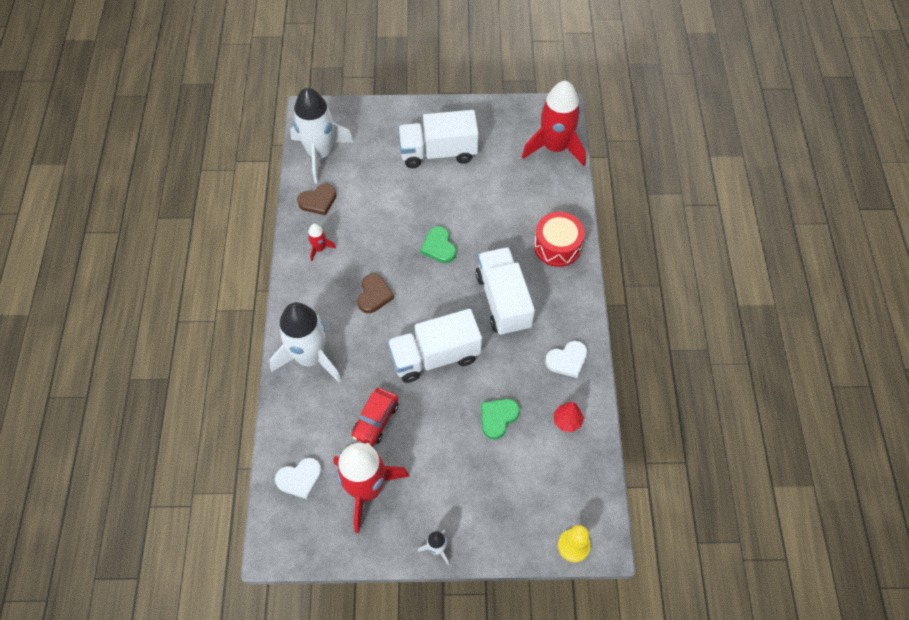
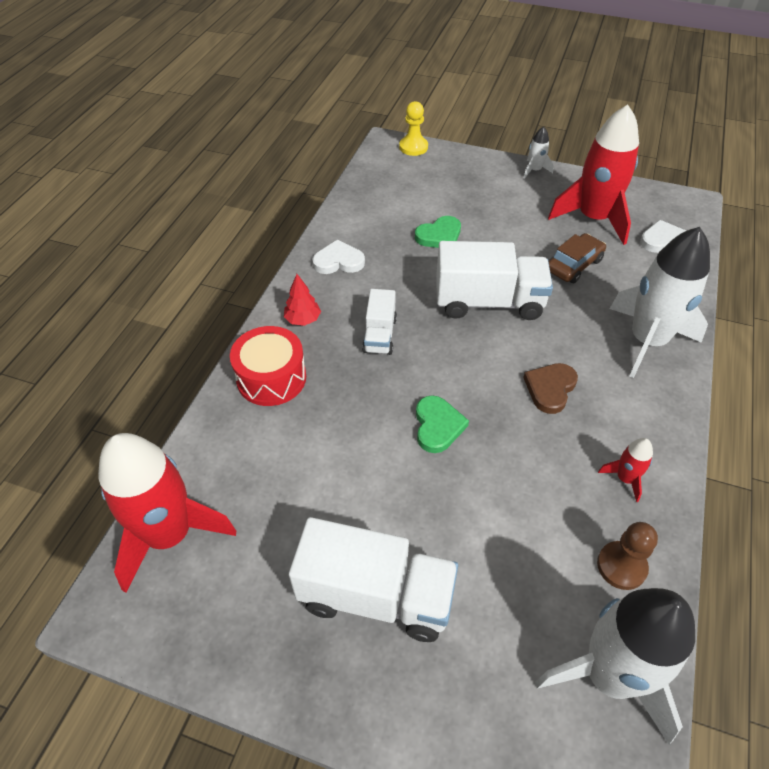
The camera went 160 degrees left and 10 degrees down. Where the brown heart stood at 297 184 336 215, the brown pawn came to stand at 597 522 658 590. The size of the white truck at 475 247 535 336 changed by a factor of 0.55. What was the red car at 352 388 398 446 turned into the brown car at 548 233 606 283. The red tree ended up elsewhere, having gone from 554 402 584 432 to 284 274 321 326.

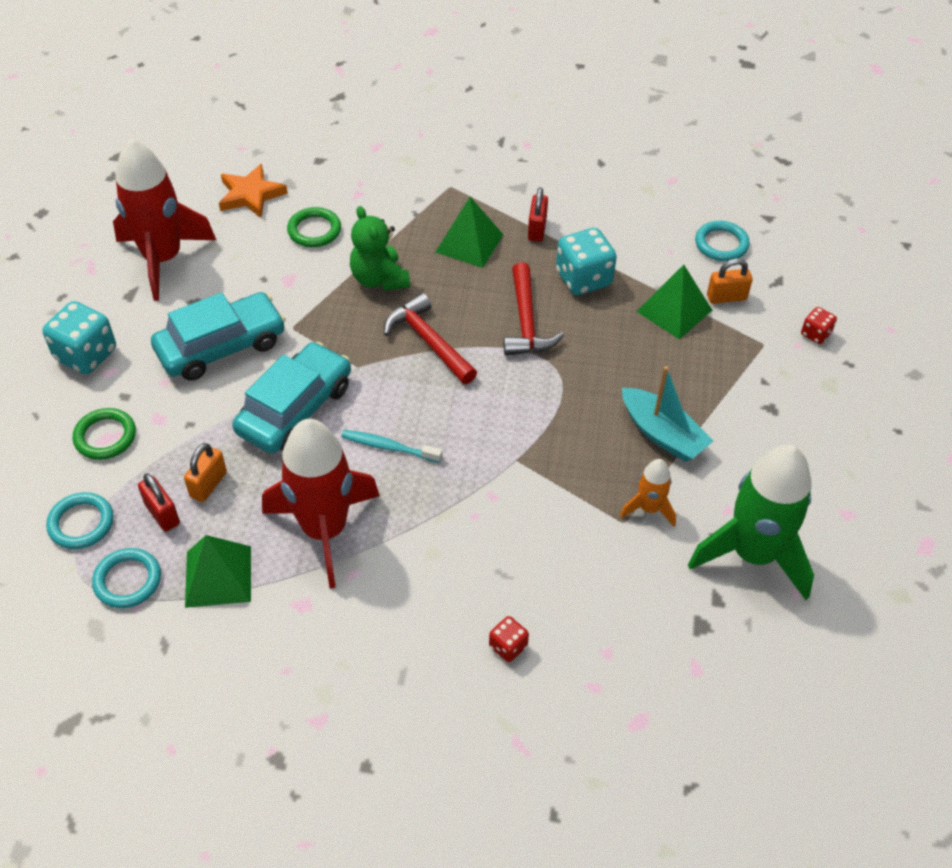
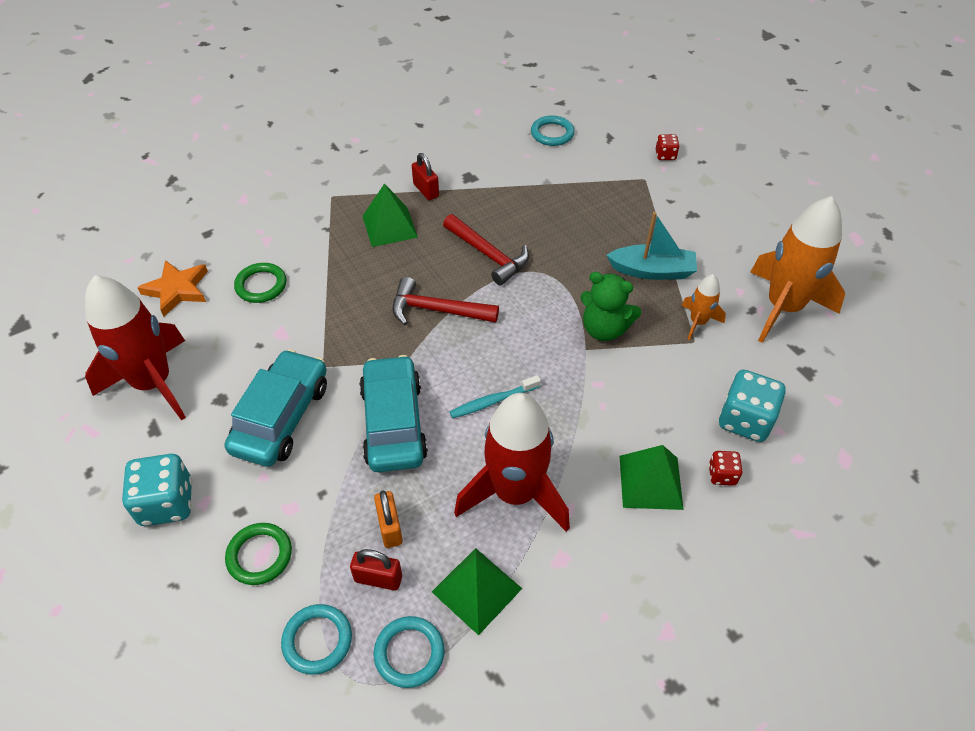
The camera went 40 degrees left and 0 degrees up. The green teddy bear ended up elsewhere, having gone from 350 206 410 291 to 580 272 641 341. The turquoise dice ended up elsewhere, having gone from 556 228 617 295 to 719 370 786 442. The second view lost the orange padlock at 707 258 753 304. The green pyramid ended up elsewhere, having gone from 636 265 712 340 to 620 445 684 510. What was the green rocket at 688 445 814 600 turned into the orange rocket at 750 196 845 343.

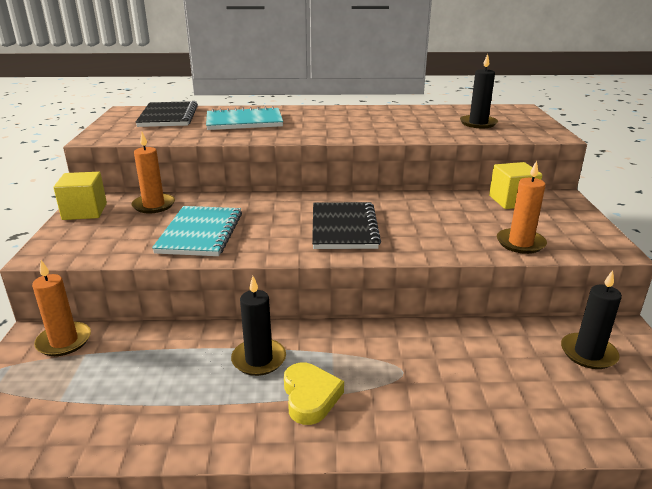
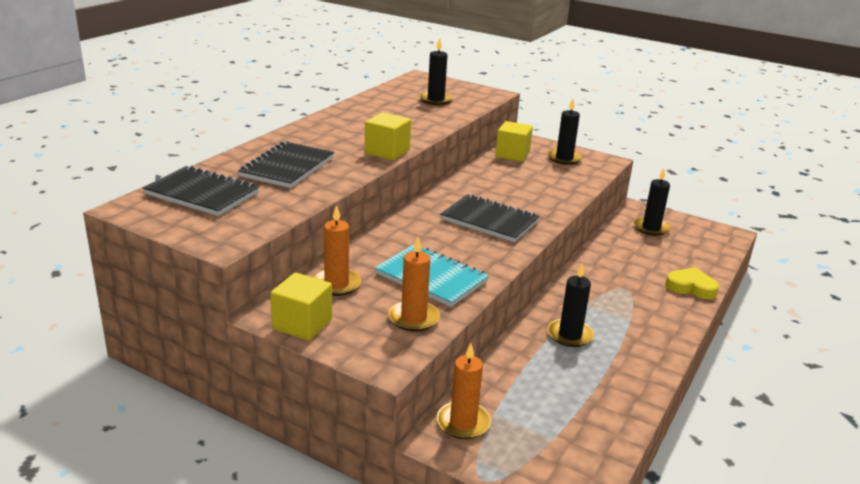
The camera went 60 degrees left and 0 degrees up. What was the turquoise notebook at 206 106 283 130 turned into the black notebook at 238 141 334 188. The orange candle ended up elsewhere, having gone from 497 161 547 254 to 388 237 440 332. The yellow heart ended up elsewhere, having gone from 284 362 344 425 to 665 267 719 299. The second view gained the black candle at 547 99 582 165. The second view gained the yellow cube at 365 112 411 160.

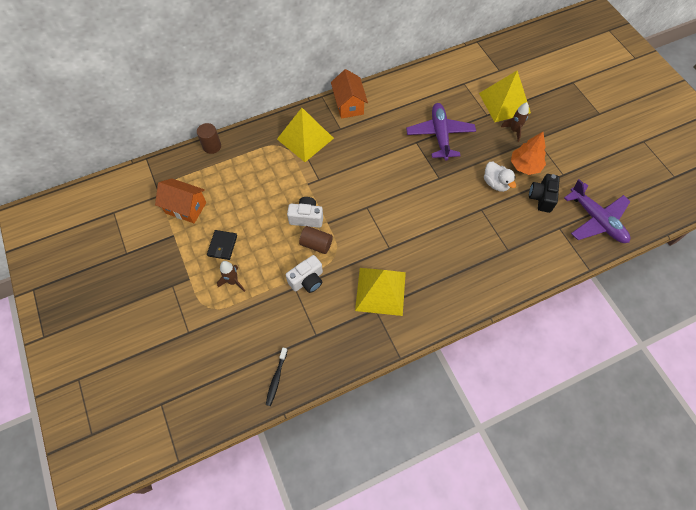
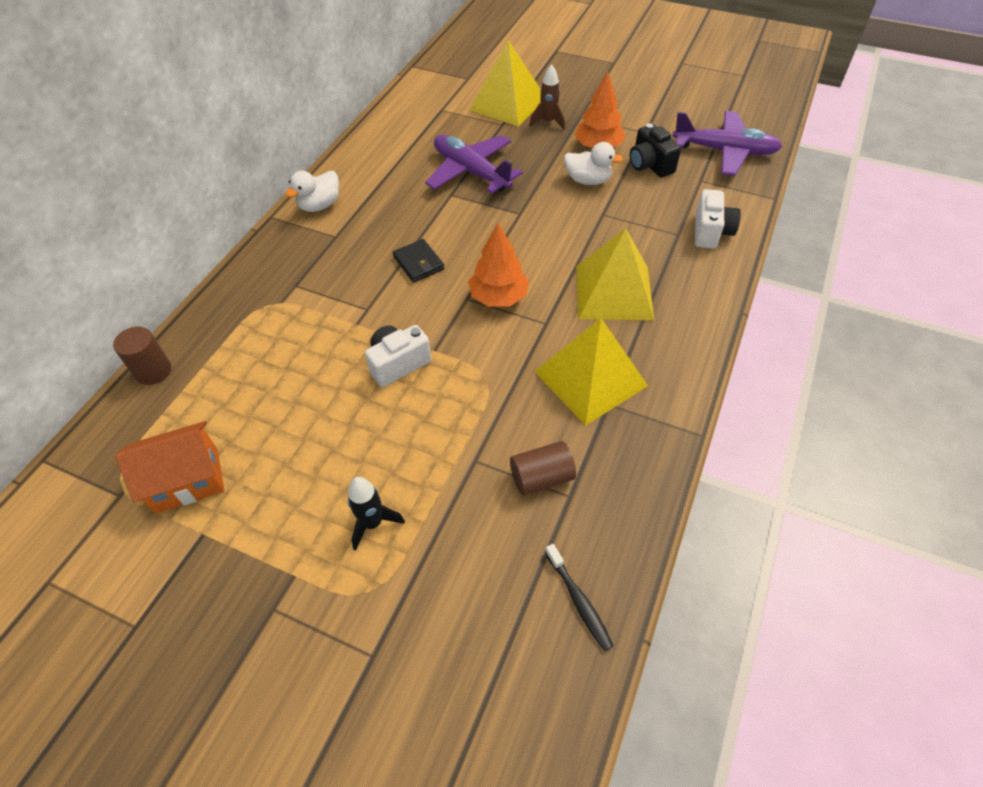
The camera went 40 degrees left and 10 degrees down. Where the orange house stood at 331 69 368 119, the white duck came to stand at 286 171 339 212. The yellow pyramid ended up elsewhere, having gone from 277 108 334 162 to 576 228 654 321. The brown cylinder ended up elsewhere, having gone from 299 226 333 254 to 510 441 576 496. The black wallet ended up elsewhere, having gone from 207 230 237 260 to 393 239 444 283. The white camera ended up elsewhere, having gone from 286 255 323 293 to 695 189 741 249. What was the brown rocket at 217 261 245 292 turned into the black rocket at 348 477 405 551. The second view gained the orange tree at 468 223 529 307.

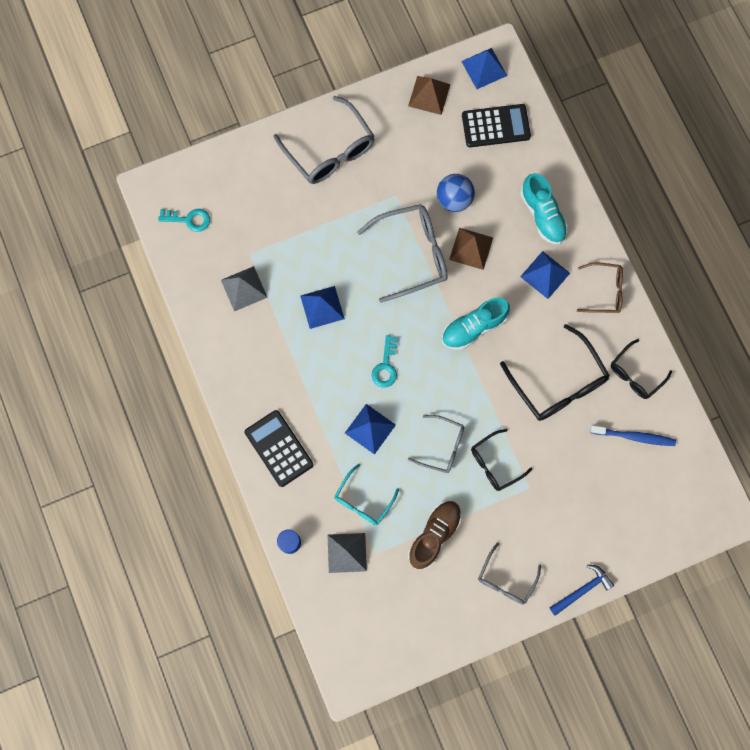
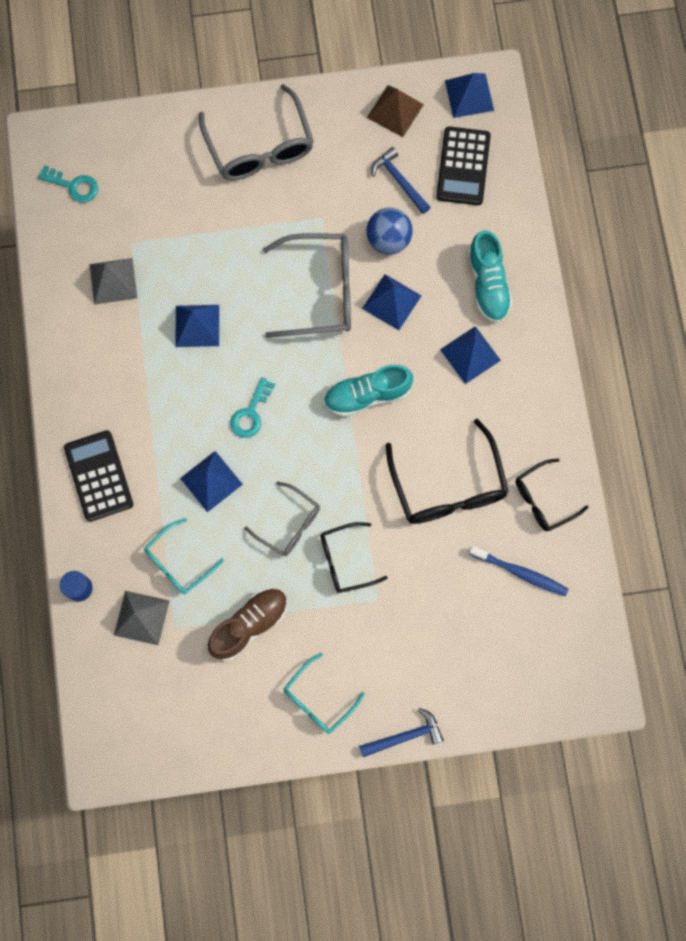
The camera went 15 degrees right and 0 degrees up. The black calculator at 462 104 531 147 ended up facing another way, 90 degrees clockwise from before. What was the brown pyramid at 449 228 493 270 turned into the blue pyramid at 362 274 421 330. The second view lost the brown glasses at 577 263 623 313. What was the grey glasses at 478 542 541 604 turned into the turquoise glasses at 284 653 365 734. The second view gained the blue hammer at 371 147 430 214.

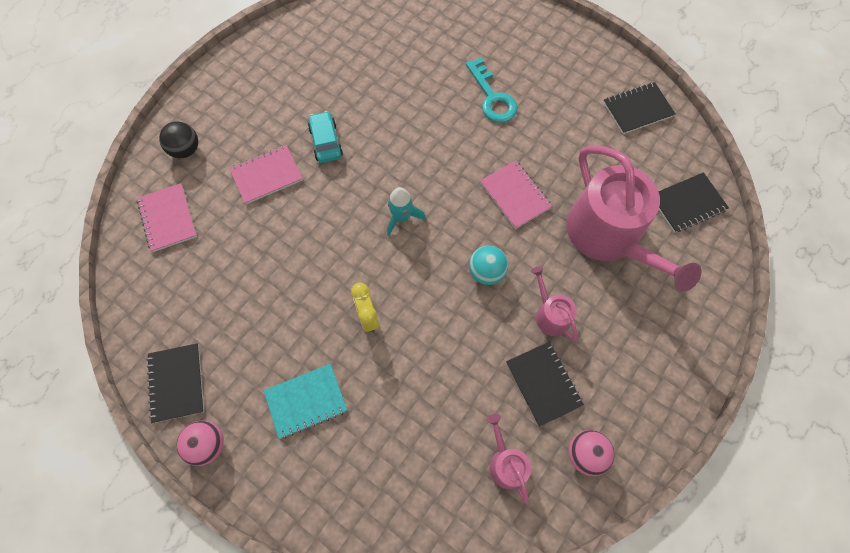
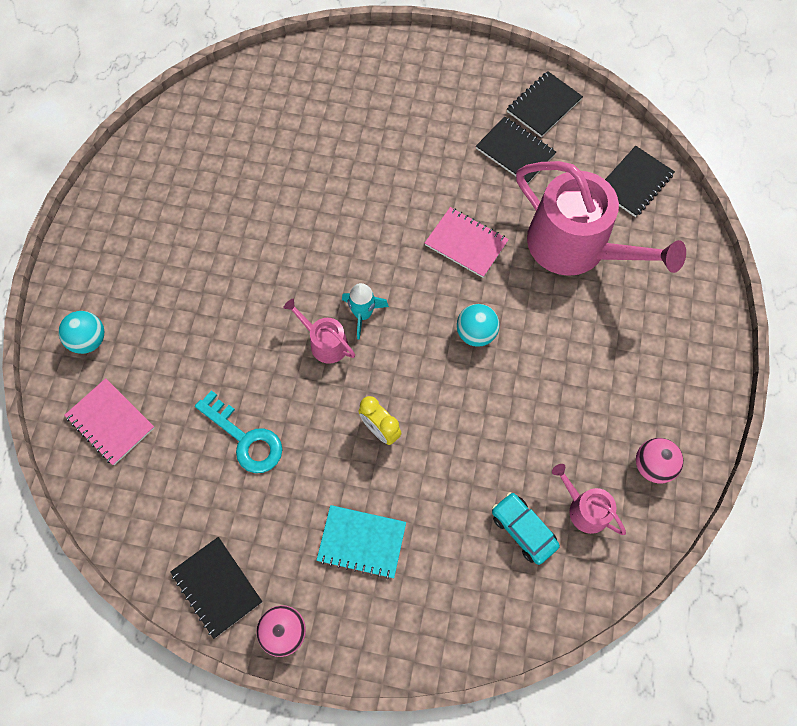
The camera went 25 degrees left and 0 degrees up. The turquoise key ended up elsewhere, having gone from 466 57 518 123 to 195 390 282 473. The turquoise car ended up elsewhere, having gone from 308 111 343 163 to 492 492 560 565. What was the black ball at 159 121 198 158 turned into the turquoise ball at 59 311 104 354. The second view lost the pink notebook at 229 145 303 204. The pink watering can ended up elsewhere, having gone from 531 266 578 341 to 283 299 355 364. The black notebook ended up elsewhere, having gone from 506 342 584 427 to 476 116 556 184. The turquoise notebook at 264 364 347 439 ended up facing another way, 60 degrees clockwise from before.

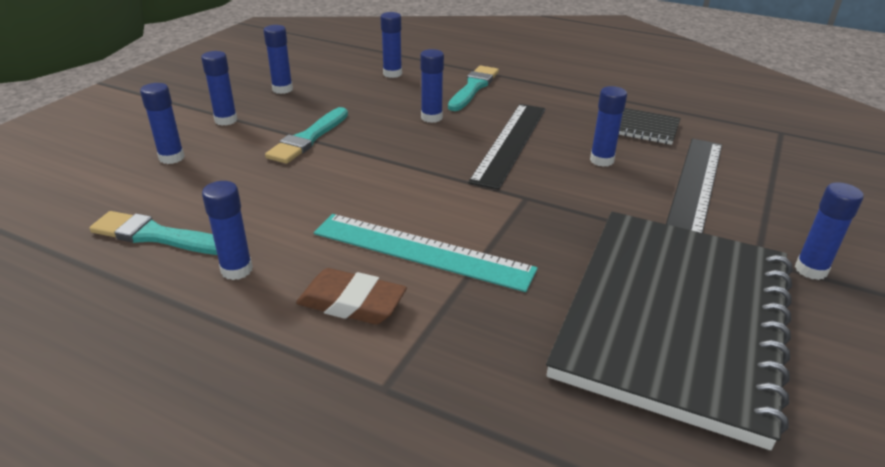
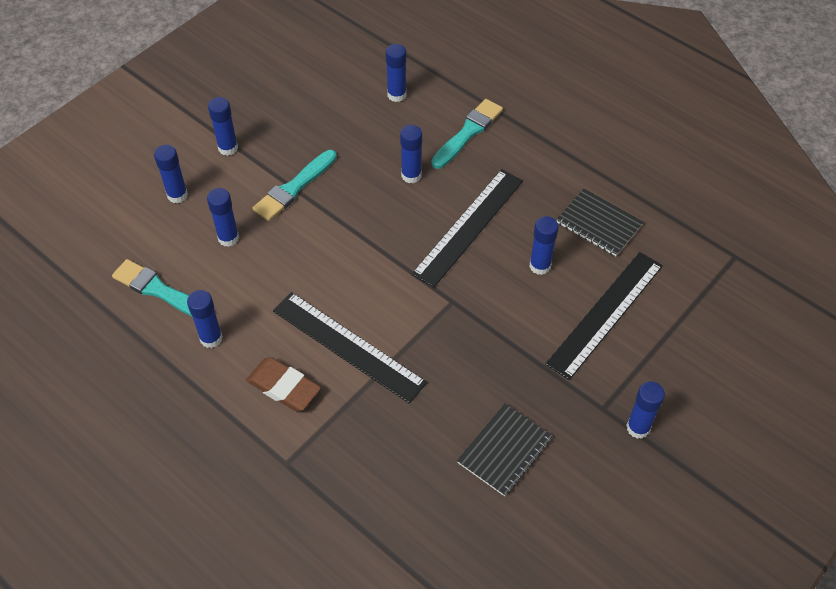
The camera went 15 degrees right and 20 degrees up. The blue glue stick ended up elsewhere, having gone from 263 25 293 94 to 207 188 239 247. The size of the black notebook at 546 212 792 450 changed by a factor of 0.42. What was the turquoise ruler at 314 214 538 292 turned into the black ruler at 273 292 427 403.

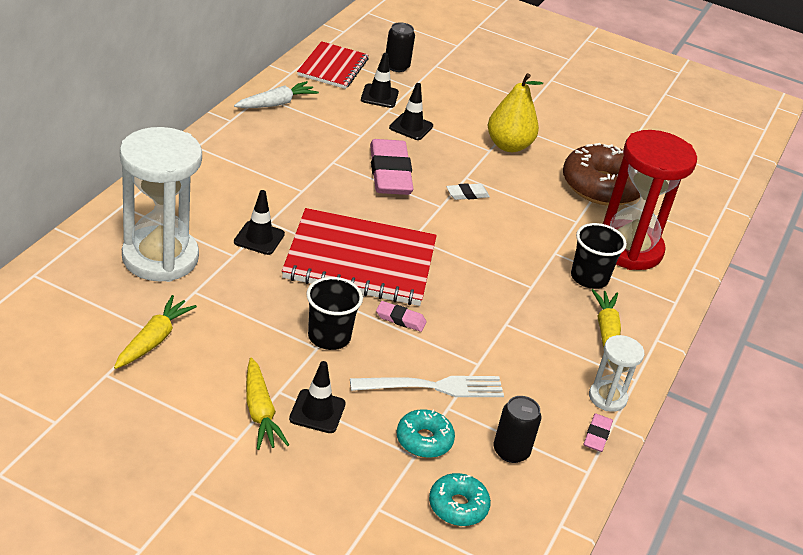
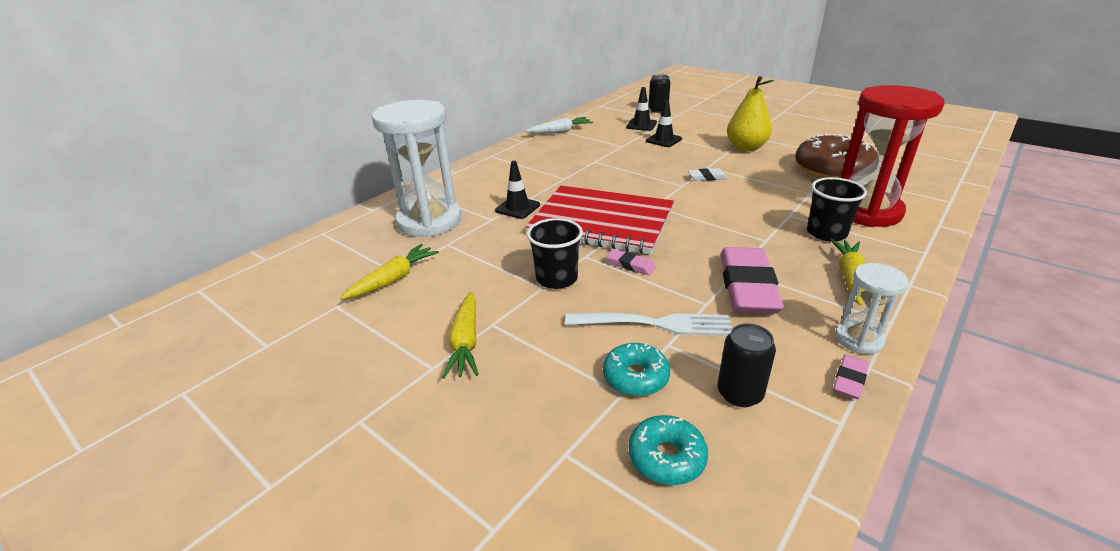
The camera went 20 degrees right and 5 degrees down. The second view lost the red notebook at 297 41 369 89. The pink eraser ended up elsewhere, having gone from 370 139 414 195 to 720 247 784 314. The second view lost the black traffic cone at 289 361 346 433.

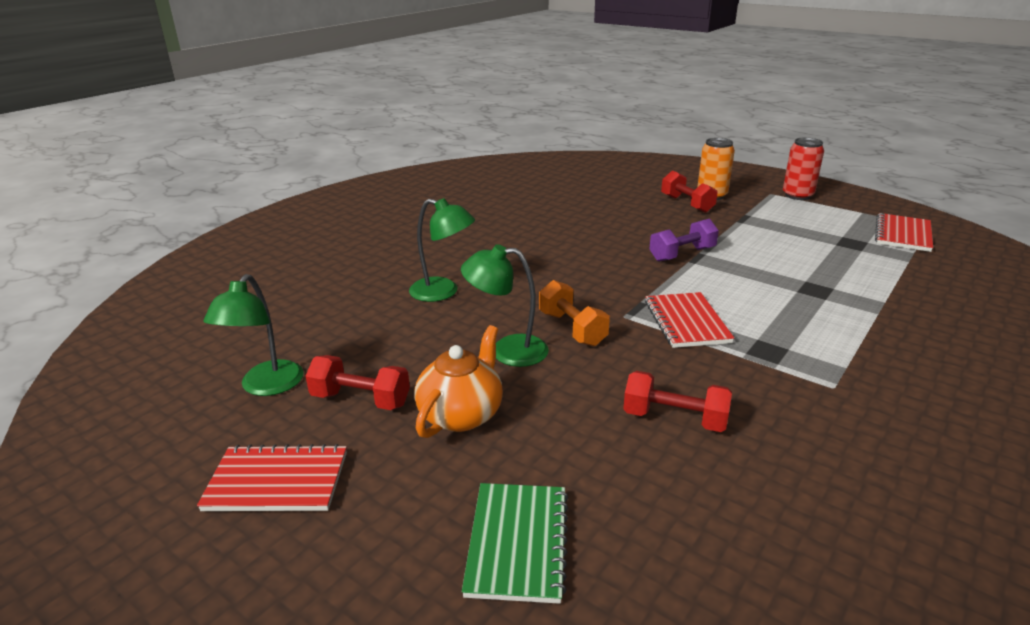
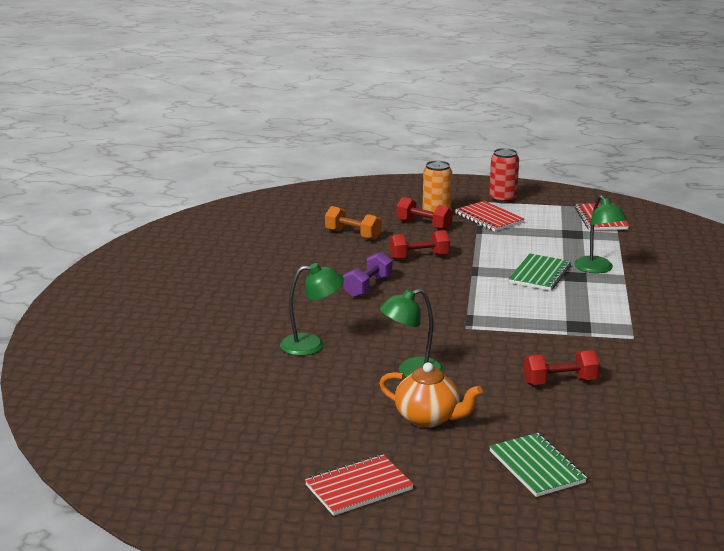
The camera went 30 degrees left and 5 degrees down. The purple dumbbell ended up elsewhere, having gone from 649 219 719 262 to 343 252 392 298. The green lamp ended up elsewhere, having gone from 203 274 304 396 to 574 195 627 273. The orange dumbbell ended up elsewhere, having gone from 539 280 610 346 to 325 206 382 240. The red notebook ended up elsewhere, having gone from 645 292 734 348 to 455 201 524 232. The orange teapot at 414 325 503 438 ended up facing another way, 120 degrees clockwise from before. The red dumbbell ended up elsewhere, having gone from 306 355 410 410 to 390 230 450 260. The second view gained the green notebook at 509 254 571 291.

